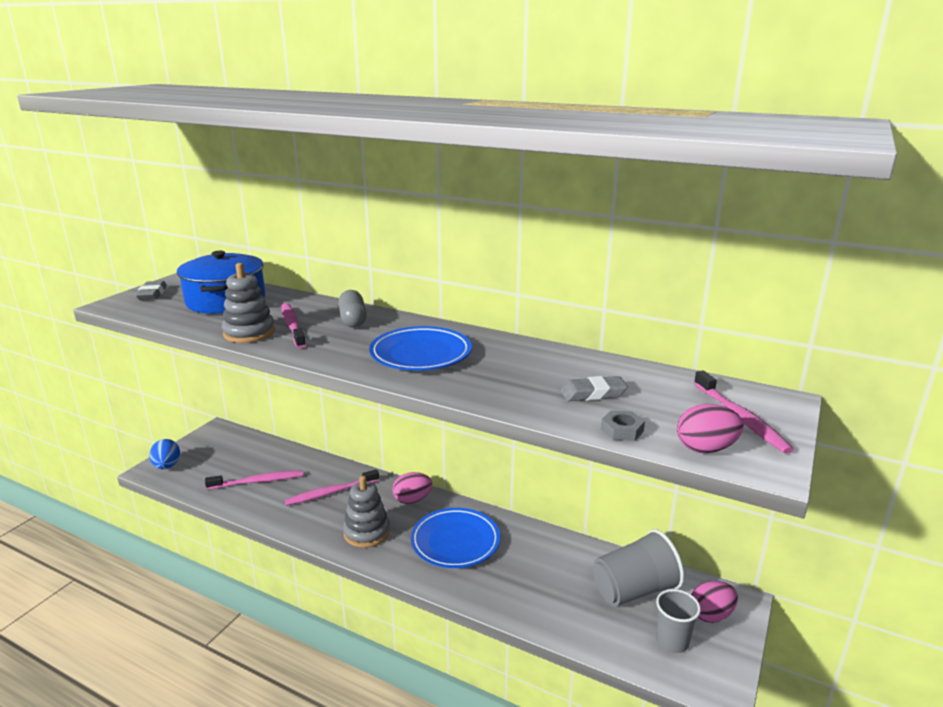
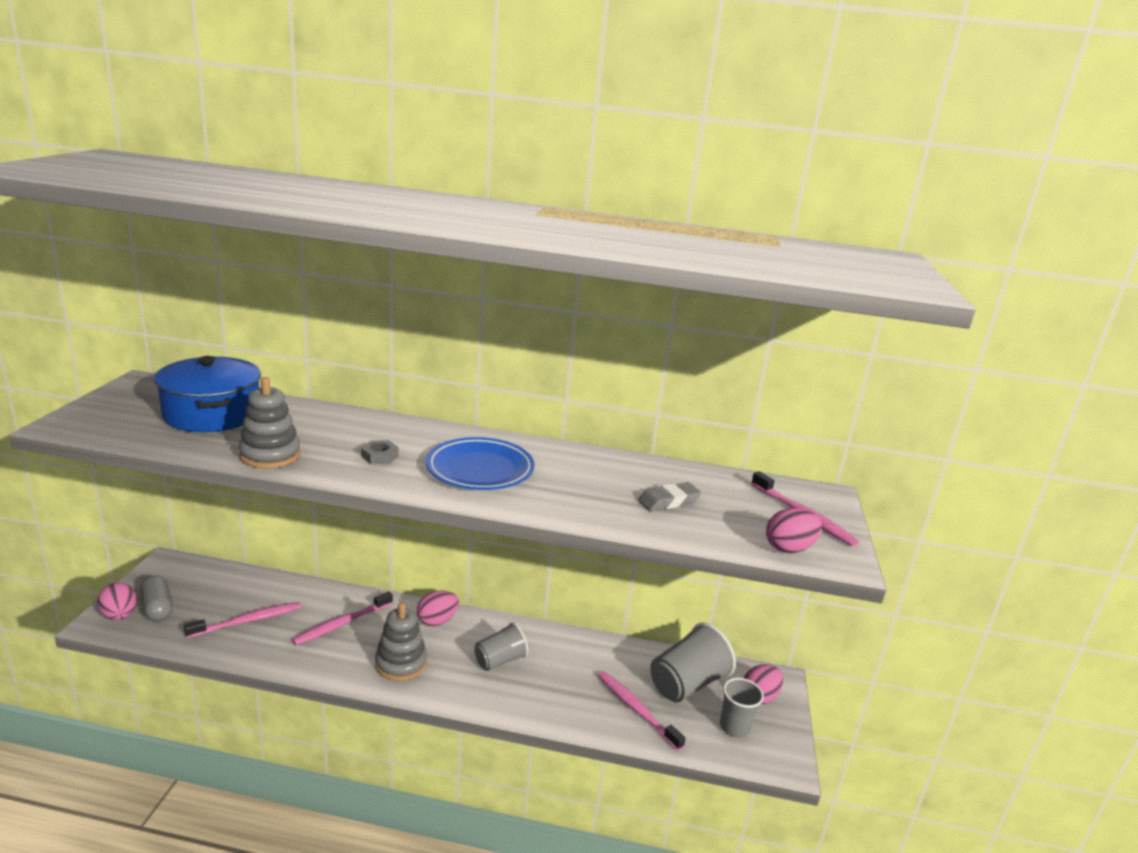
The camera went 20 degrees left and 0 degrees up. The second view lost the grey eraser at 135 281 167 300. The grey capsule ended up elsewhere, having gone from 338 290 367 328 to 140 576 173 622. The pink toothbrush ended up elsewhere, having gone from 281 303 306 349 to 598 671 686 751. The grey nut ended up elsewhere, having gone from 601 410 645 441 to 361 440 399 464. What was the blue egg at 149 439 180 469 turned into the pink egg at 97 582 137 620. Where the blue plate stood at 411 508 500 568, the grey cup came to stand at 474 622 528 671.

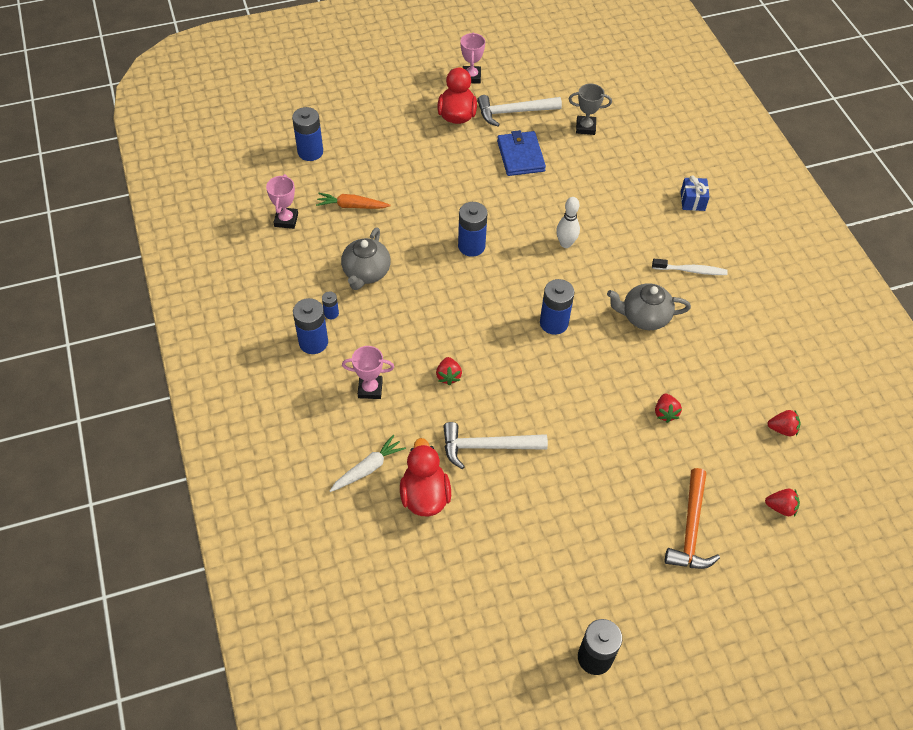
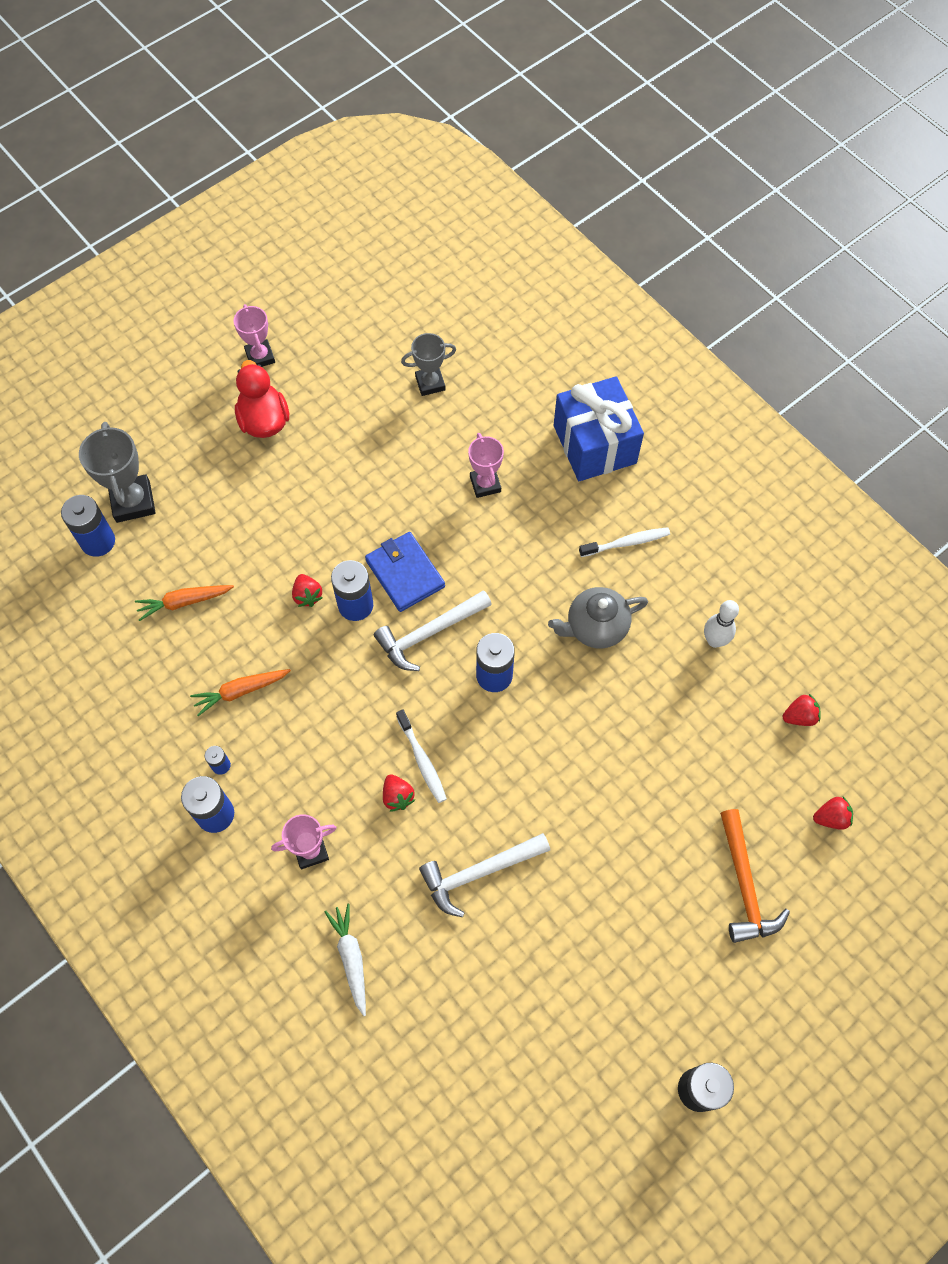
The camera went 20 degrees left and 10 degrees up. The white hammer ended up elsewhere, having gone from 477 95 562 126 to 374 590 492 671. The blue wallet ended up elsewhere, having gone from 497 130 546 176 to 365 532 445 612. The pink trophy ended up elsewhere, having gone from 266 174 298 229 to 468 433 504 498. The size of the blue gift at 680 175 710 211 changed by a factor of 2.19. The white bowling pin ended up elsewhere, having gone from 556 197 580 248 to 704 600 739 648. Where the grey teapot stood at 341 228 391 290, the orange carrot came to stand at 190 669 291 716. The red strawberry ended up elsewhere, having gone from 655 394 682 423 to 292 574 323 607. The white carrot at 330 435 406 492 ended up facing another way, 45 degrees counterclockwise from before. The second view lost the red duck at 400 438 451 516. The second view gained the grey trophy at 79 422 156 523. The second view gained the white toothbrush at 396 709 447 803.

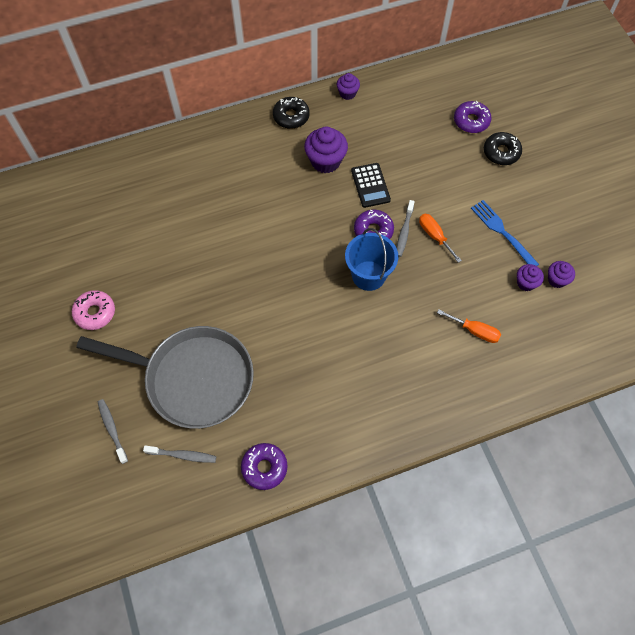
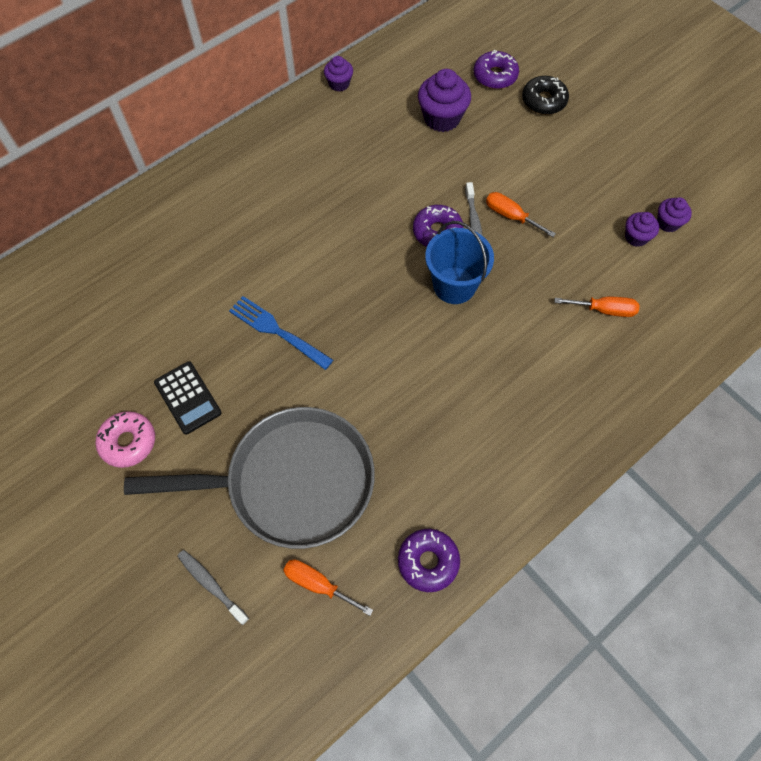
The camera went 20 degrees left and 0 degrees up. The second view lost the black donut at 273 97 310 129. The purple cupcake ended up elsewhere, having gone from 304 126 348 173 to 418 69 471 132. The black calculator ended up elsewhere, having gone from 351 163 391 208 to 154 361 222 435. The blue fork ended up elsewhere, having gone from 471 200 539 266 to 229 296 333 370. Where the grey toothbrush stood at 143 445 216 463, the orange screwdriver came to stand at 283 560 373 616.

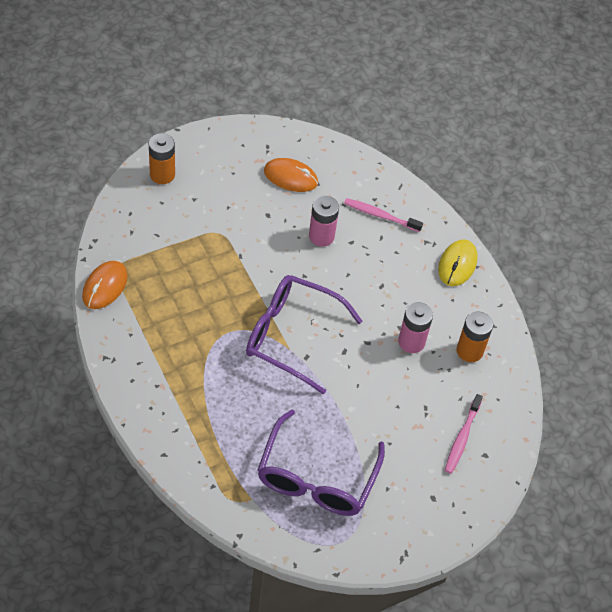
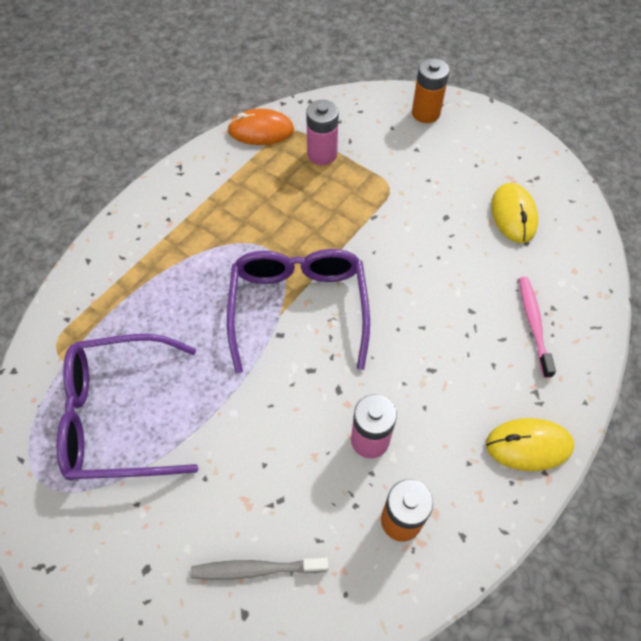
The camera went 70 degrees right and 5 degrees up. What was the orange mouse at 264 158 318 192 turned into the yellow mouse at 491 183 538 243. The pink battery ended up elsewhere, having gone from 309 196 339 246 to 306 100 339 165. What was the pink toothbrush at 445 394 483 474 turned into the grey toothbrush at 191 558 329 580.

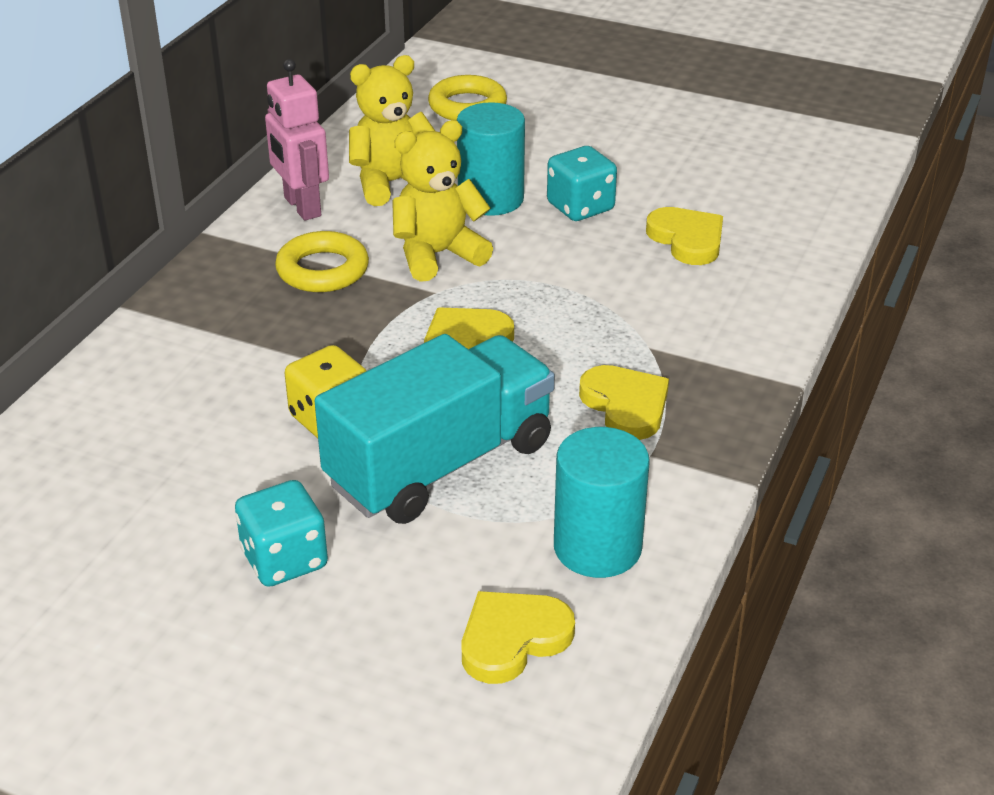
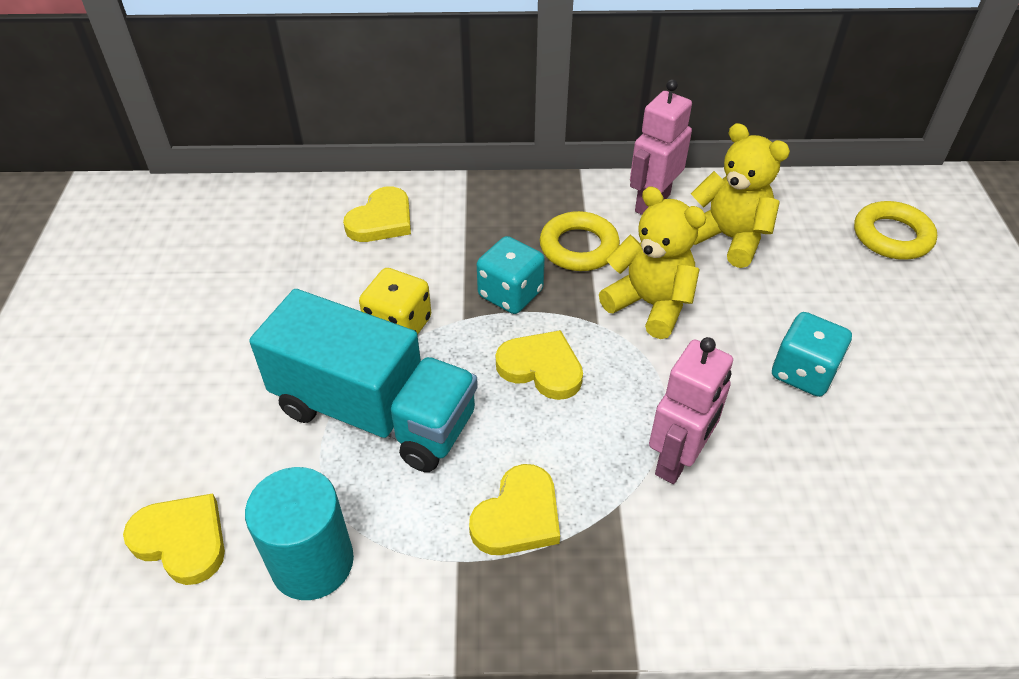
The camera went 65 degrees right and 10 degrees up. The second view lost the turquoise cylinder at 457 102 525 216. The yellow heart ended up elsewhere, having gone from 646 207 723 265 to 343 186 411 242. The turquoise dice ended up elsewhere, having gone from 235 480 328 587 to 477 236 545 314. The second view gained the pink robot at 649 337 733 484.

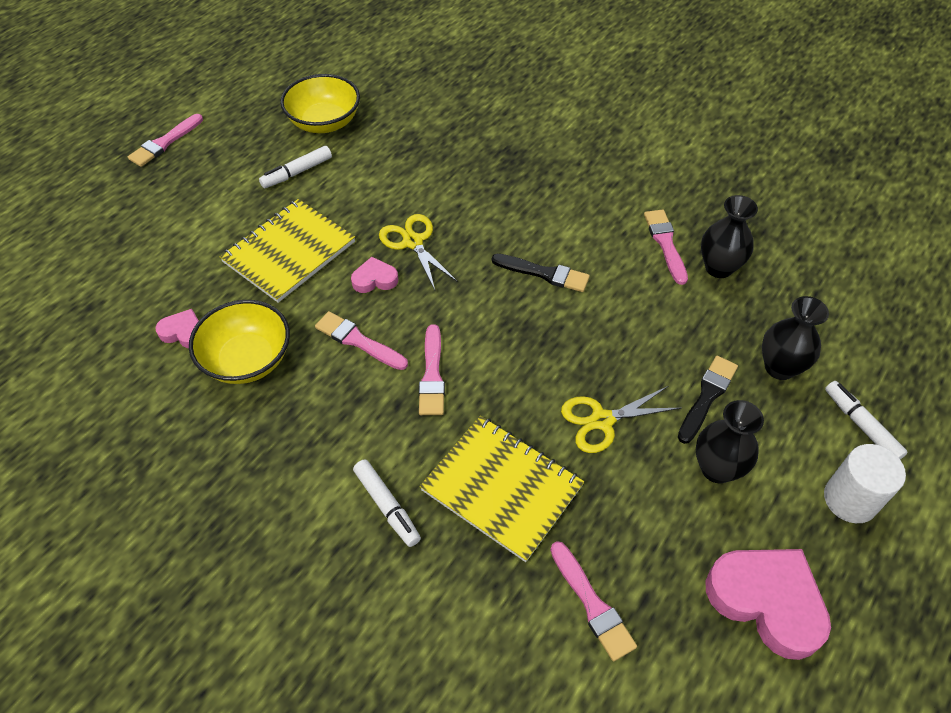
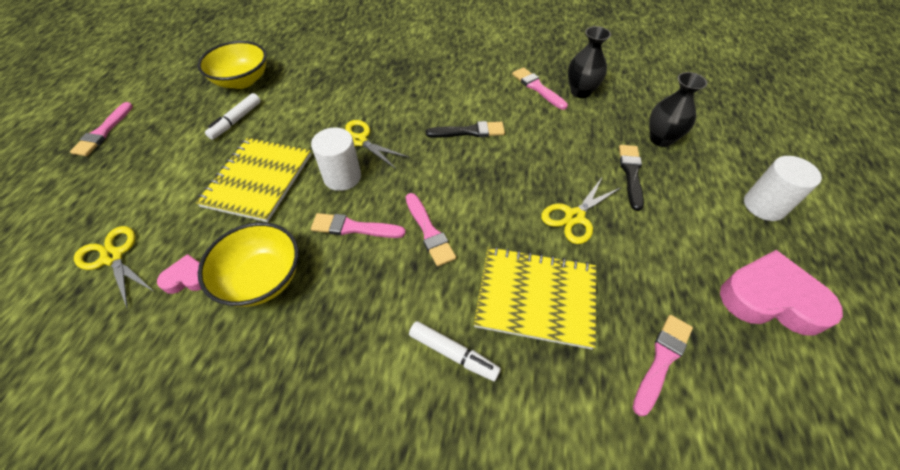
The camera went 25 degrees left and 0 degrees up. Where the pink heart stood at 351 257 398 293, the white cylinder came to stand at 311 128 361 191. The second view lost the white marker at 825 381 908 460. The second view lost the black vase at 696 400 764 483. The pink brush at 550 541 637 661 ended up facing another way, 90 degrees counterclockwise from before. The second view gained the yellow scissors at 74 226 153 309.

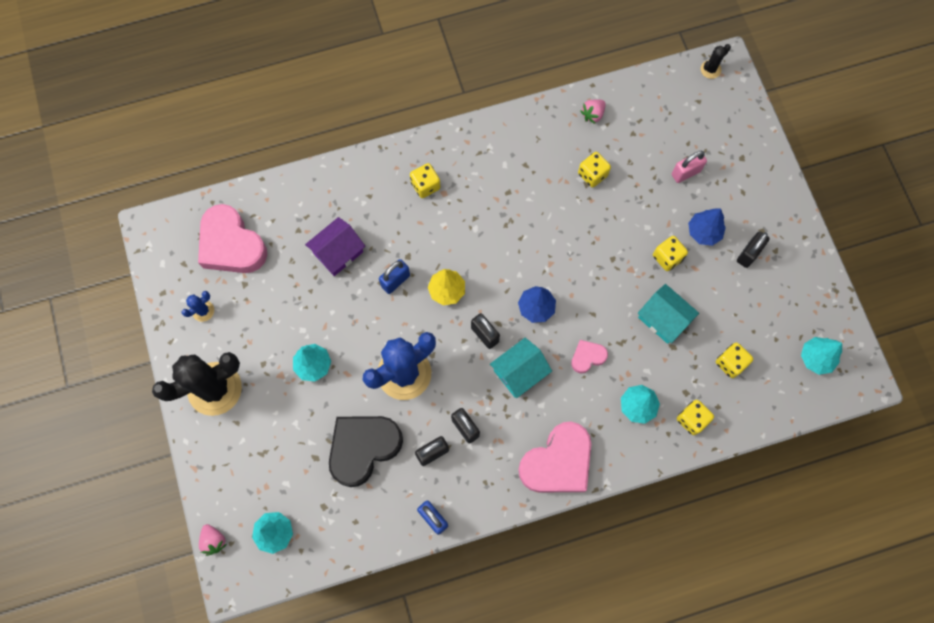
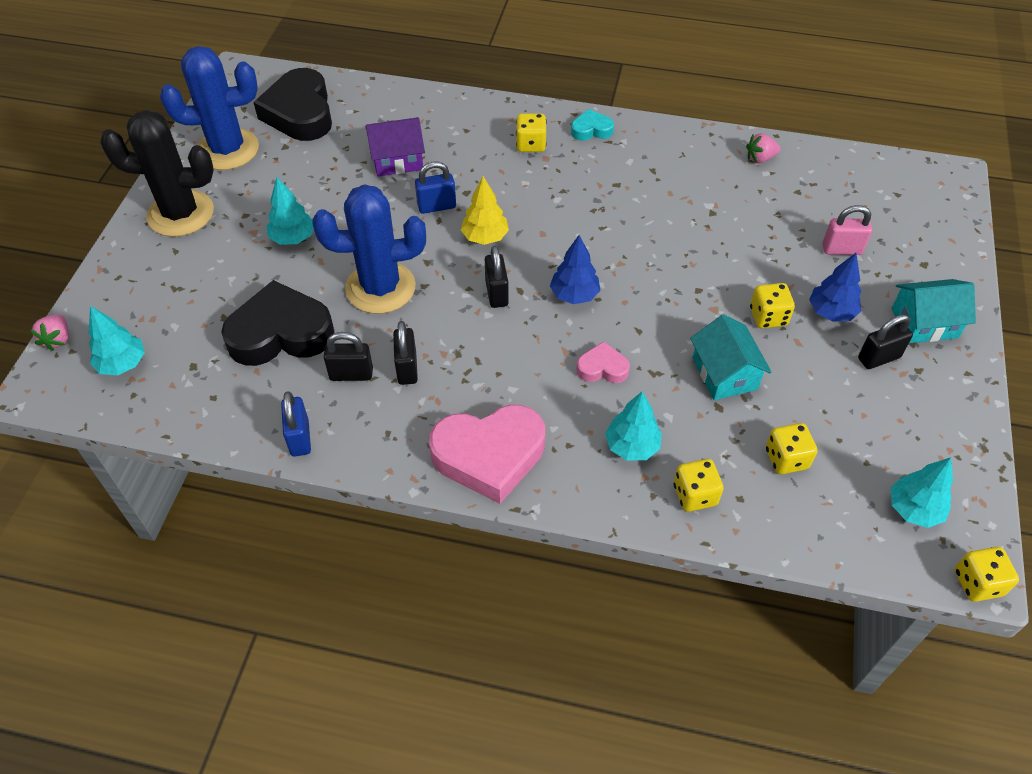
The camera went 30 degrees right and 20 degrees down. The second view lost the black cactus at 701 44 731 79. The yellow dice ended up elsewhere, having gone from 578 152 611 188 to 955 547 1019 602. What was the pink heart at 198 204 267 273 turned into the black heart at 253 68 332 141. The size of the blue cactus at 182 291 214 322 changed by a factor of 2.37. The turquoise house ended up elsewhere, having gone from 490 338 552 398 to 892 279 976 343. The second view gained the turquoise heart at 571 109 614 141.

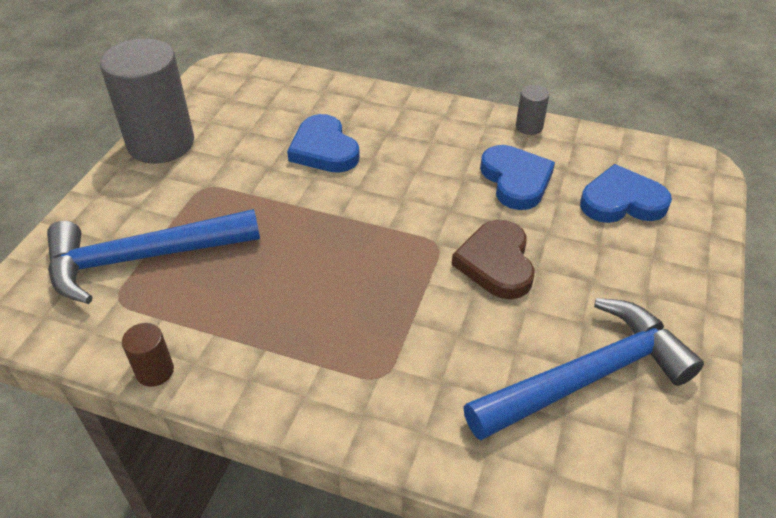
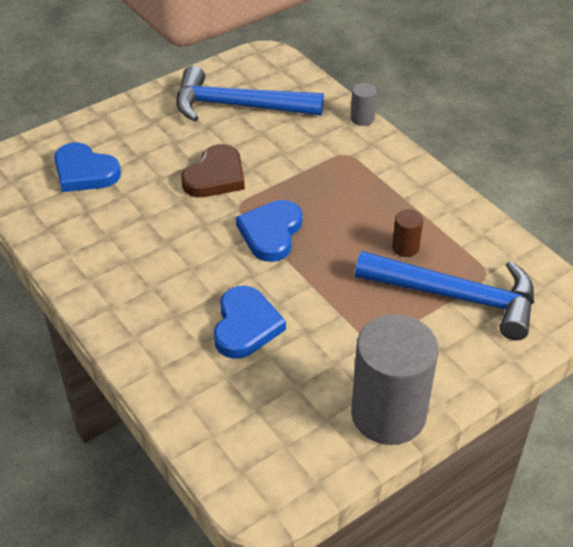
The camera went 145 degrees left and 0 degrees up. The grey cylinder ended up elsewhere, having gone from 516 85 549 135 to 351 83 377 126. The blue heart ended up elsewhere, having gone from 480 145 555 210 to 236 200 302 262. The brown cylinder ended up elsewhere, having gone from 122 323 174 387 to 392 209 423 257.

